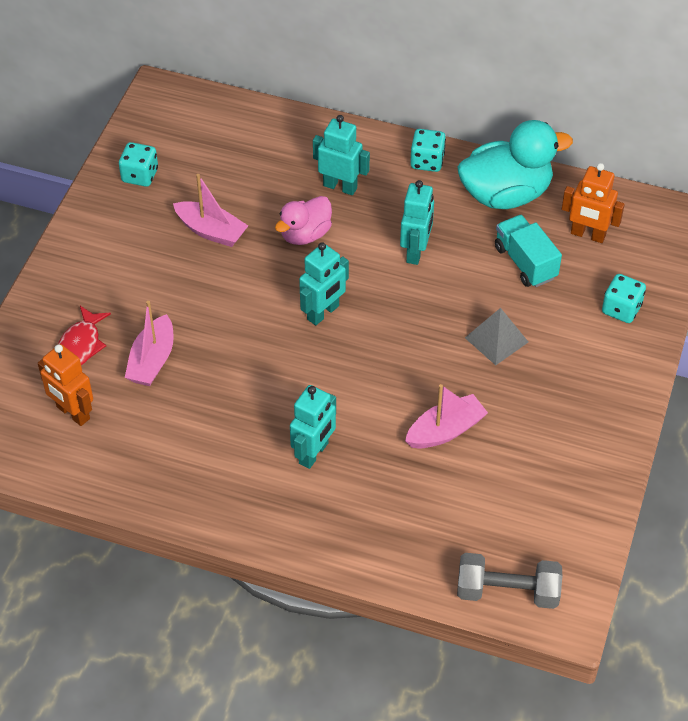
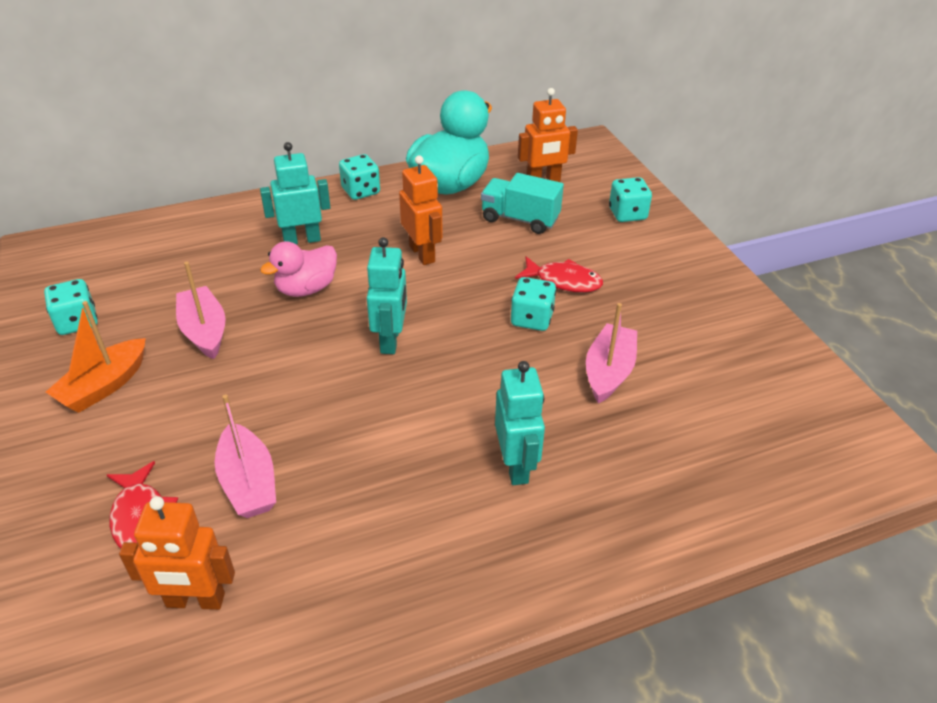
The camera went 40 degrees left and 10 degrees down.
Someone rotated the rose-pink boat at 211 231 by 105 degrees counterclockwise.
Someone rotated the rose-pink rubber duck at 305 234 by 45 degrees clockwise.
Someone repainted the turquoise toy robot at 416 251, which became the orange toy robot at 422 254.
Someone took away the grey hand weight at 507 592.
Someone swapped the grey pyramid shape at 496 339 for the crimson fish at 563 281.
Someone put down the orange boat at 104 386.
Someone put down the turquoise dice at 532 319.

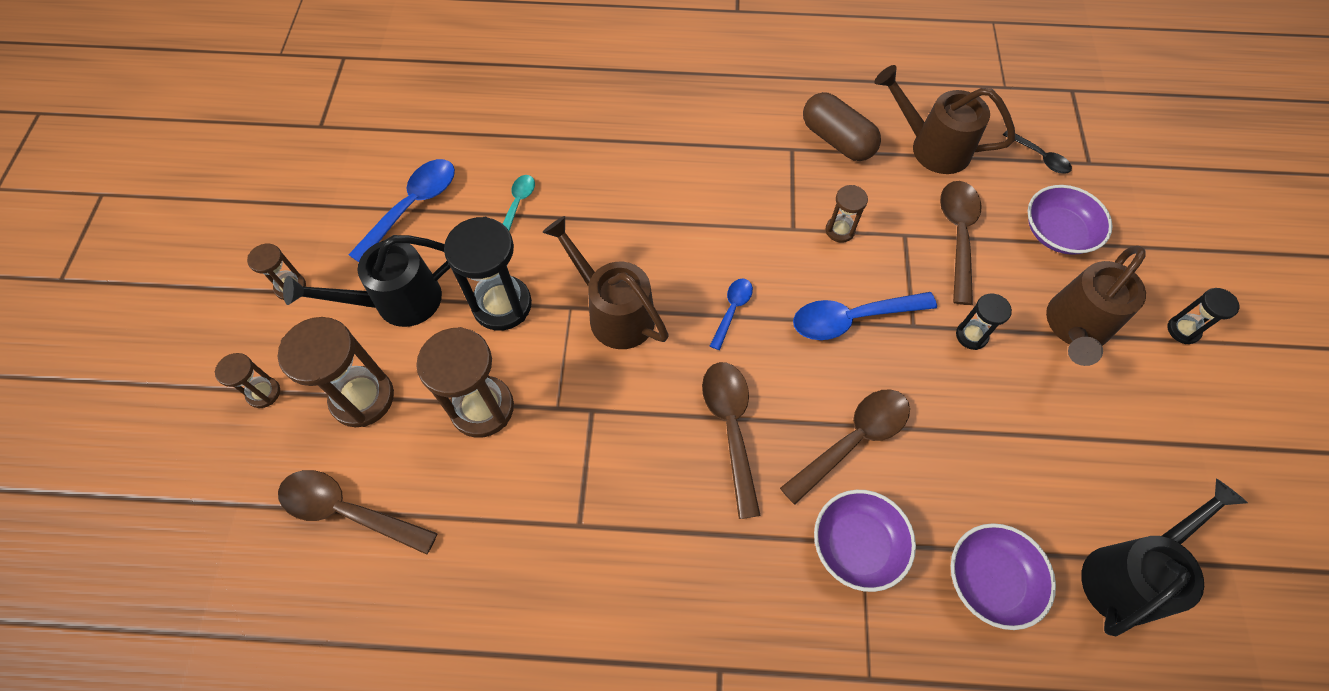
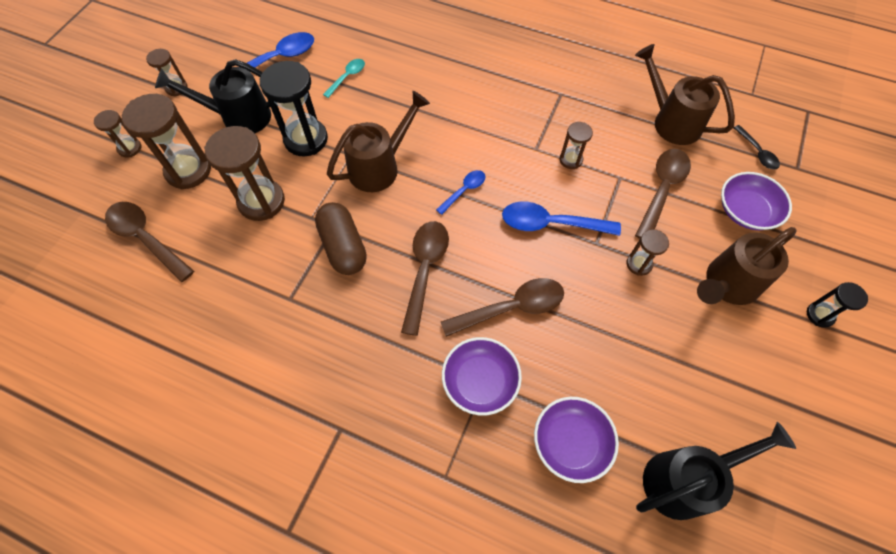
The camera went 20 degrees right and 0 degrees up.
Someone rotated the brown watering can at 614 312 by 75 degrees clockwise.
Someone carried the brown capsule from 837 140 to 343 247.
Someone repainted the ebony sand timer at 971 335, which became the brown sand timer at 639 264.

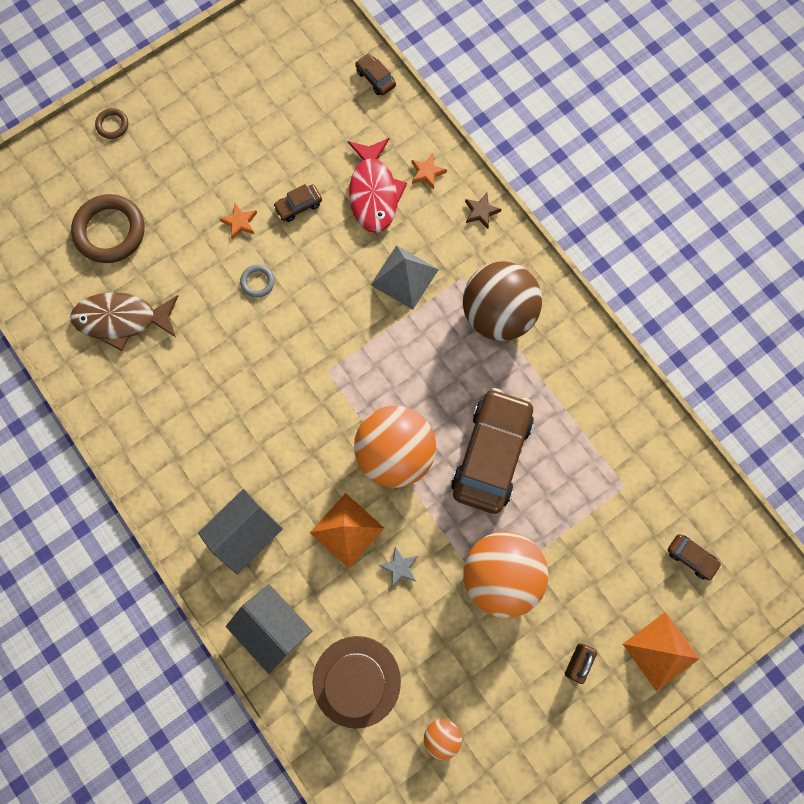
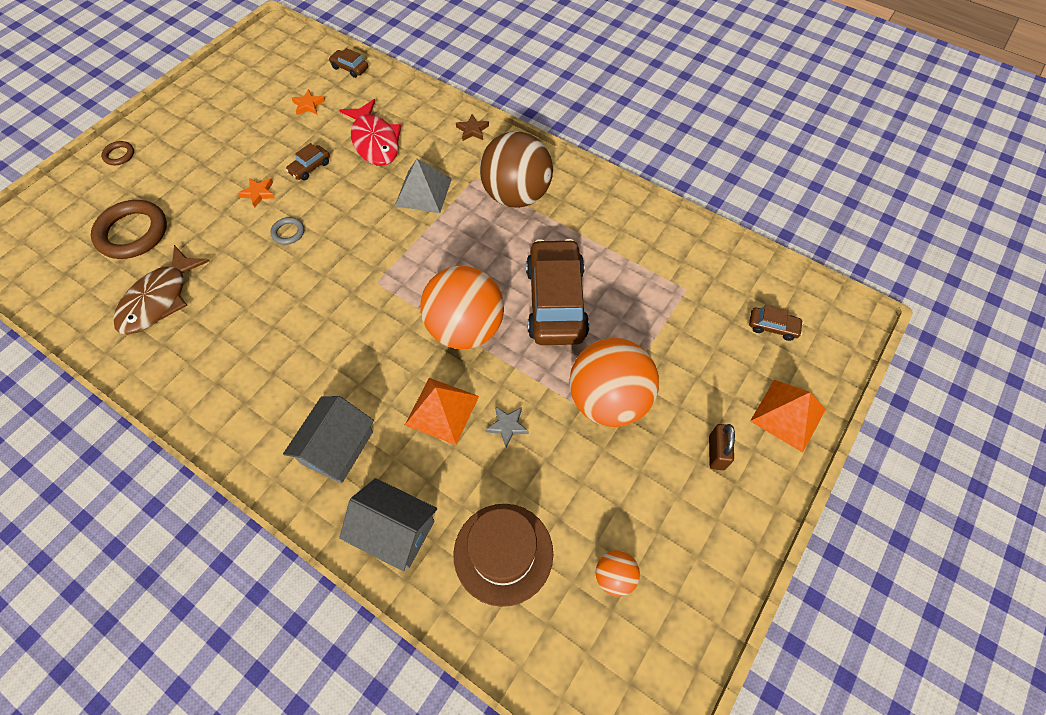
The camera went 20 degrees left and 15 degrees down.
Someone rotated the brown fish at 122 319 by 45 degrees counterclockwise.
Someone carried the orange five-pointed star from 427 173 to 308 105.

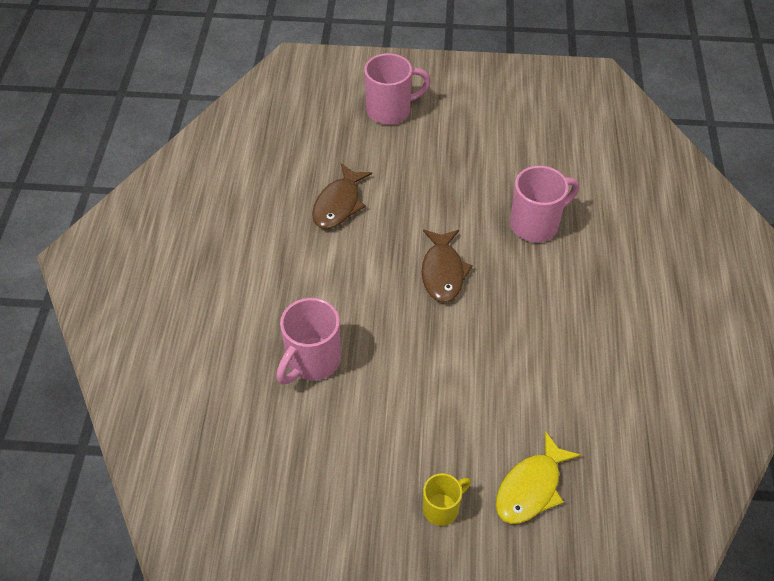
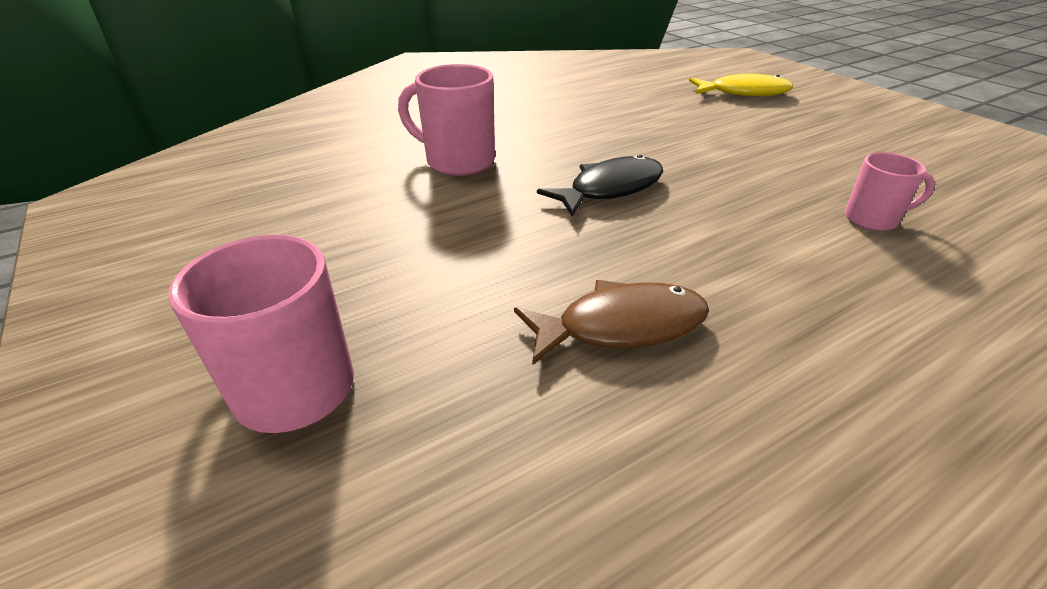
The camera went 125 degrees left and 15 degrees down.
Someone scaled the rose-pink coffee mug at 312 361 by 0.60.
Someone repainted the brown fish at 443 272, which became the ebony fish at 610 189.
Someone took away the golden coffee mug at 442 508.

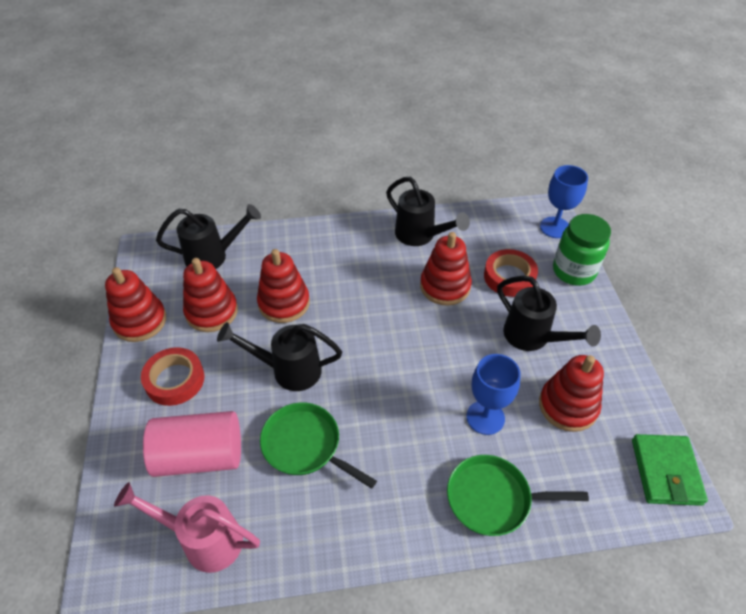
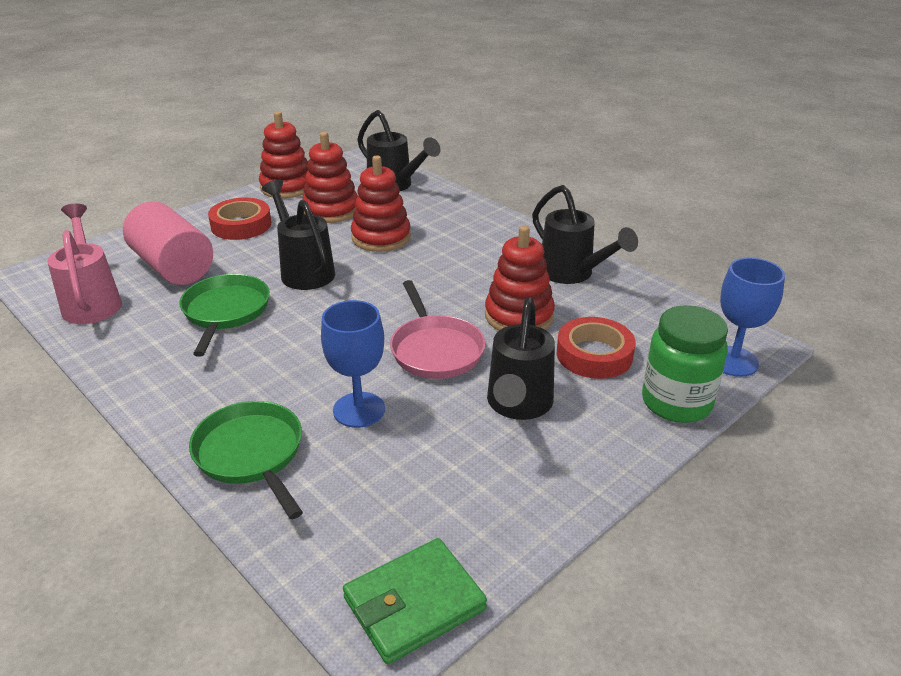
The camera went 55 degrees right and 15 degrees down.
Someone rotated the ebony watering can at 420 236 by 45 degrees counterclockwise.
Someone took away the crimson stacking toy at 568 406.
Someone put down the rose-pink pan at 435 350.

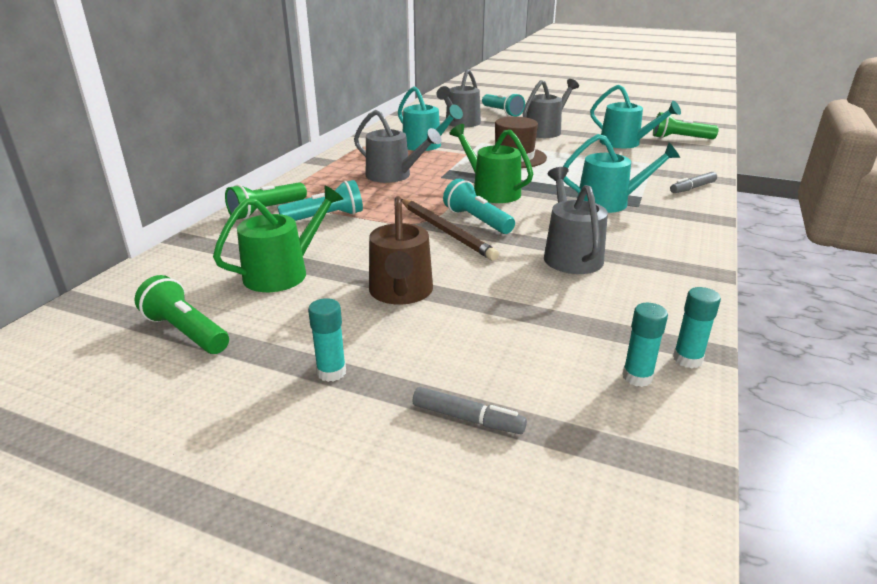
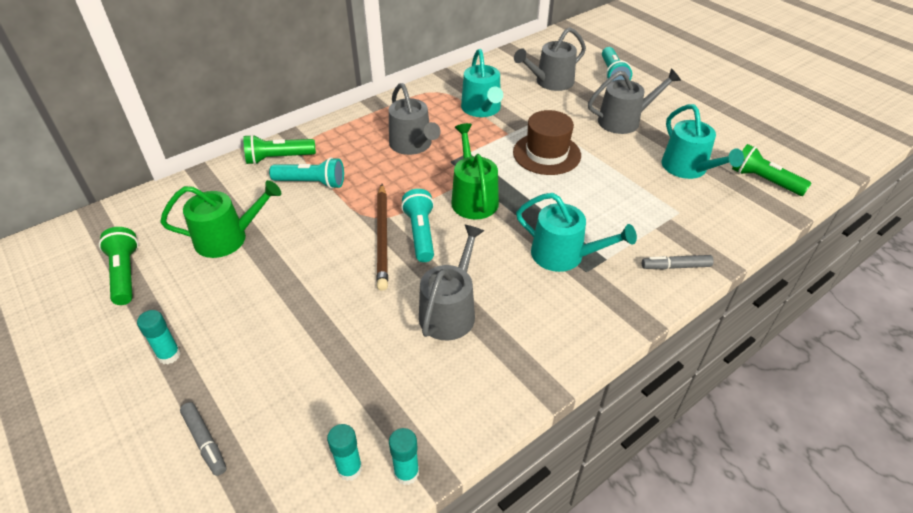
The camera went 30 degrees right and 15 degrees up.
Someone took away the brown watering can at 401 292.

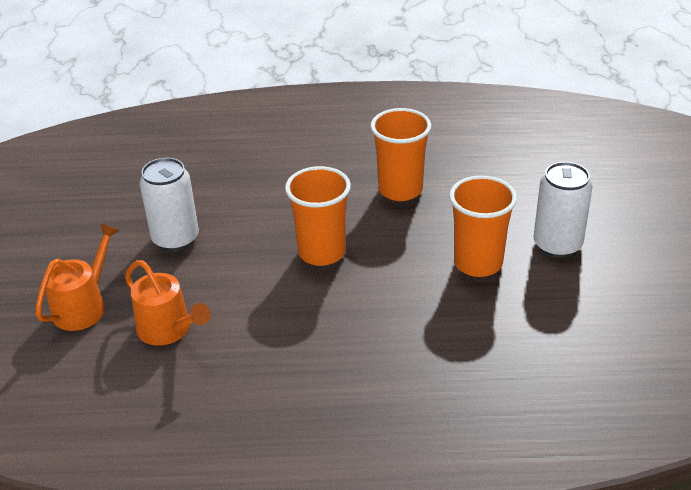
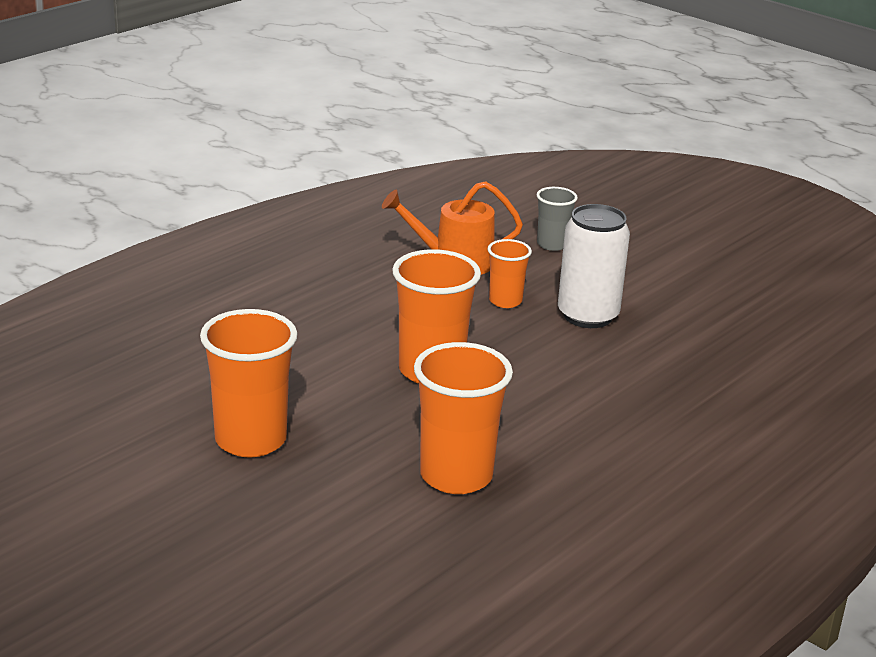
The camera went 130 degrees right and 10 degrees down.
Someone swapped the orange watering can at 84 306 for the grey tumbler at 552 244.
Someone took away the white tin at 557 245.
Someone put down the orange tumbler at 505 301.

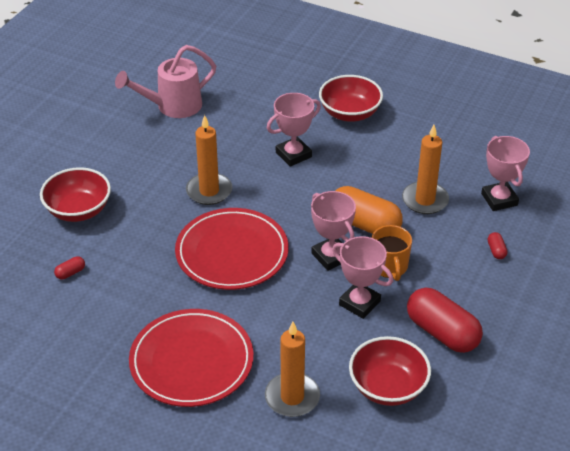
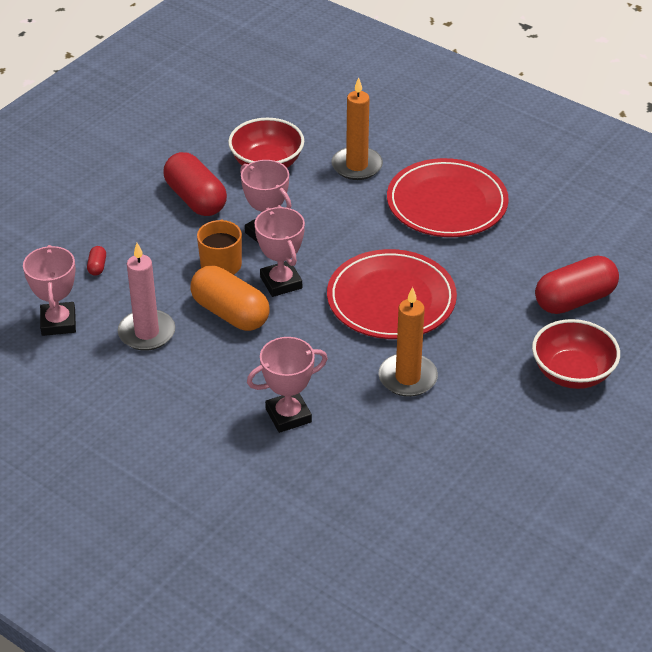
The camera went 170 degrees left and 0 degrees up.
Someone scaled the crimson capsule at 70 273 by 2.47.
Someone took away the rose-pink watering can at 172 106.
Someone took away the crimson bowl at 350 113.
Someone repainted the orange wax candle at 425 200, which became the rose-pink wax candle at 147 333.

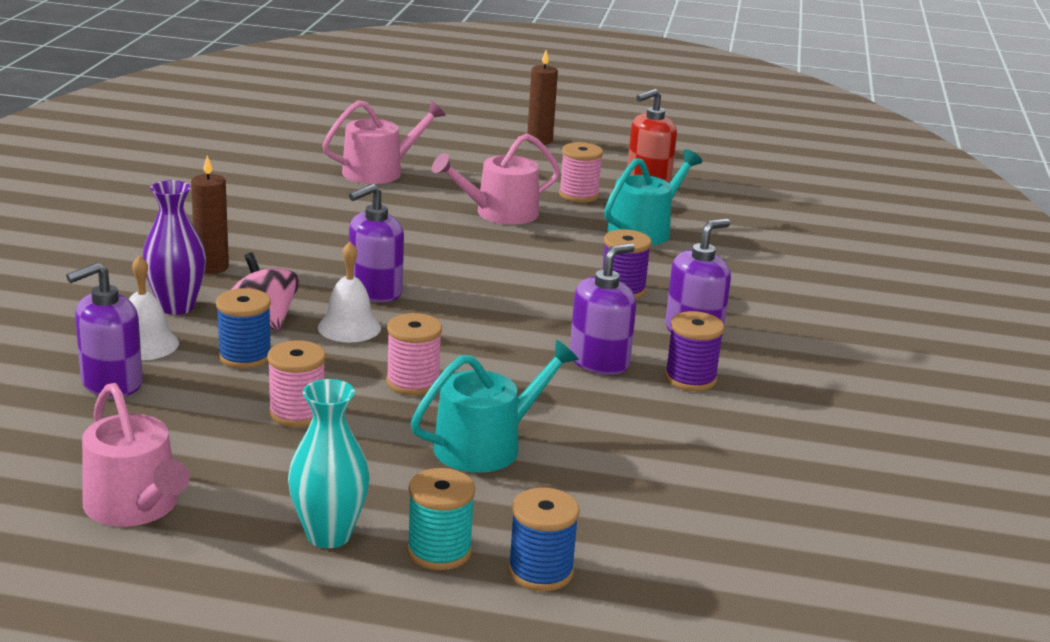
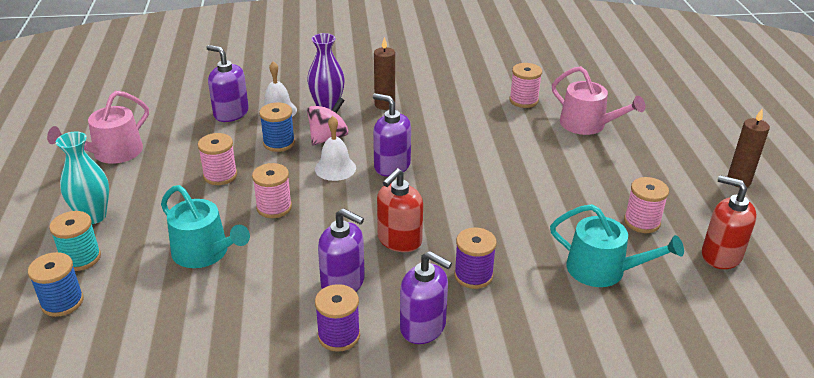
The camera went 75 degrees right and 10 degrees up.
Someone took away the rose-pink watering can at 499 213.
Someone put down the crimson soap dispenser at 399 240.
Someone put down the rose-pink reel of thread at 523 100.

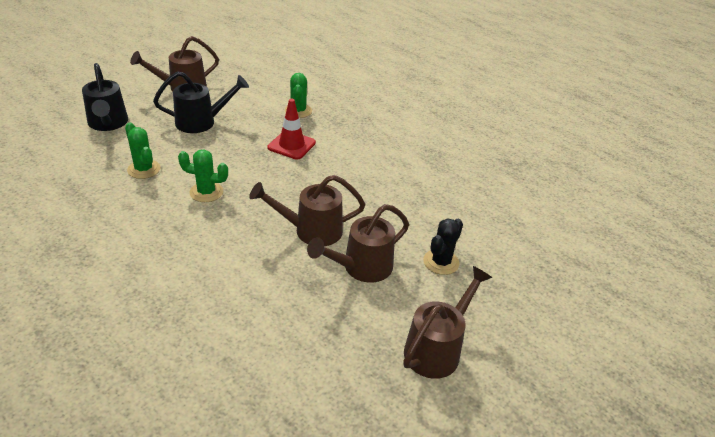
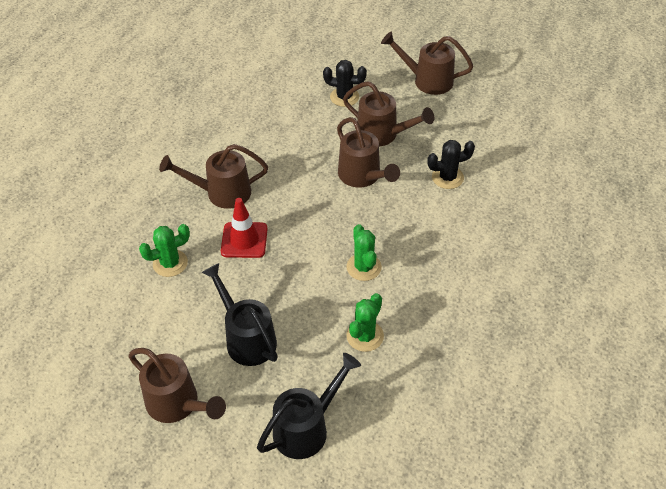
The camera went 110 degrees left and 10 degrees up.
Someone put down the brown watering can at 221 193.
Someone put down the ebony prickly plant at 447 177.

